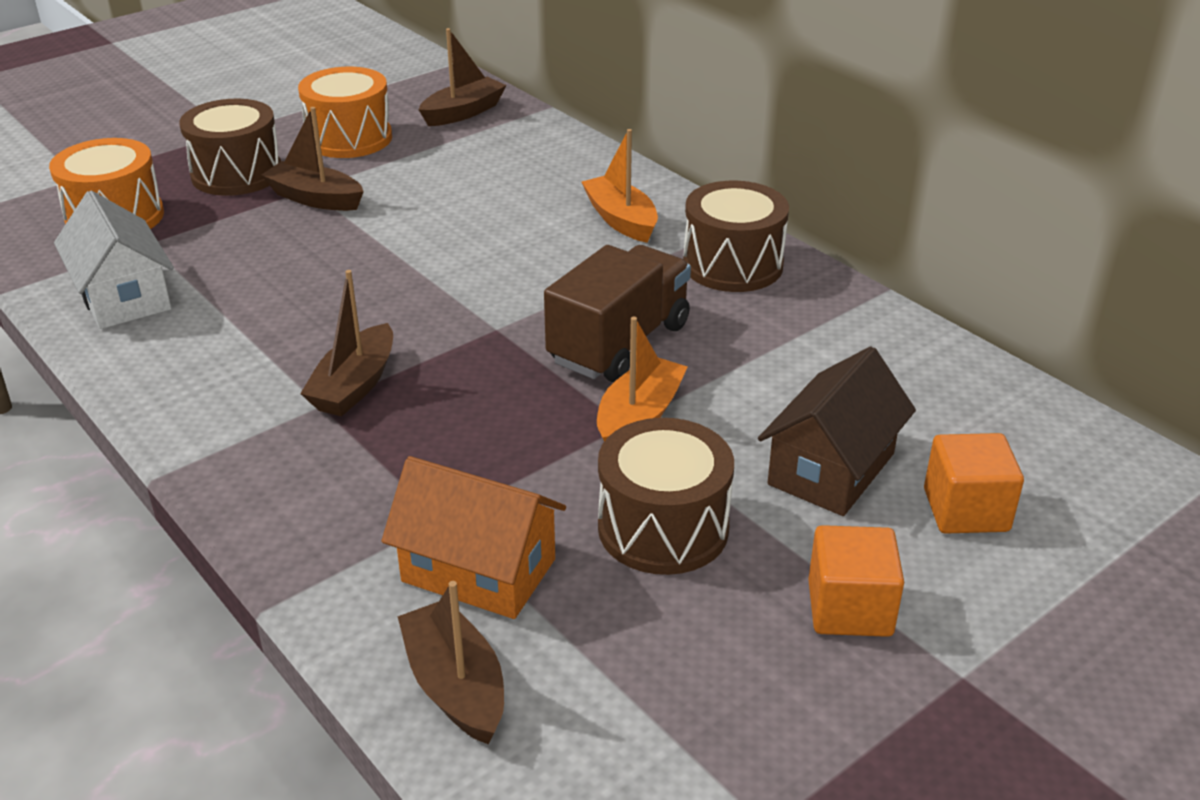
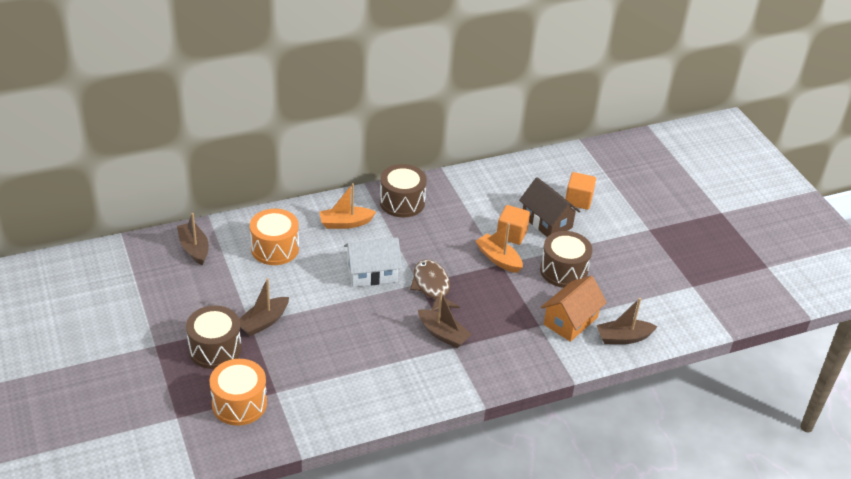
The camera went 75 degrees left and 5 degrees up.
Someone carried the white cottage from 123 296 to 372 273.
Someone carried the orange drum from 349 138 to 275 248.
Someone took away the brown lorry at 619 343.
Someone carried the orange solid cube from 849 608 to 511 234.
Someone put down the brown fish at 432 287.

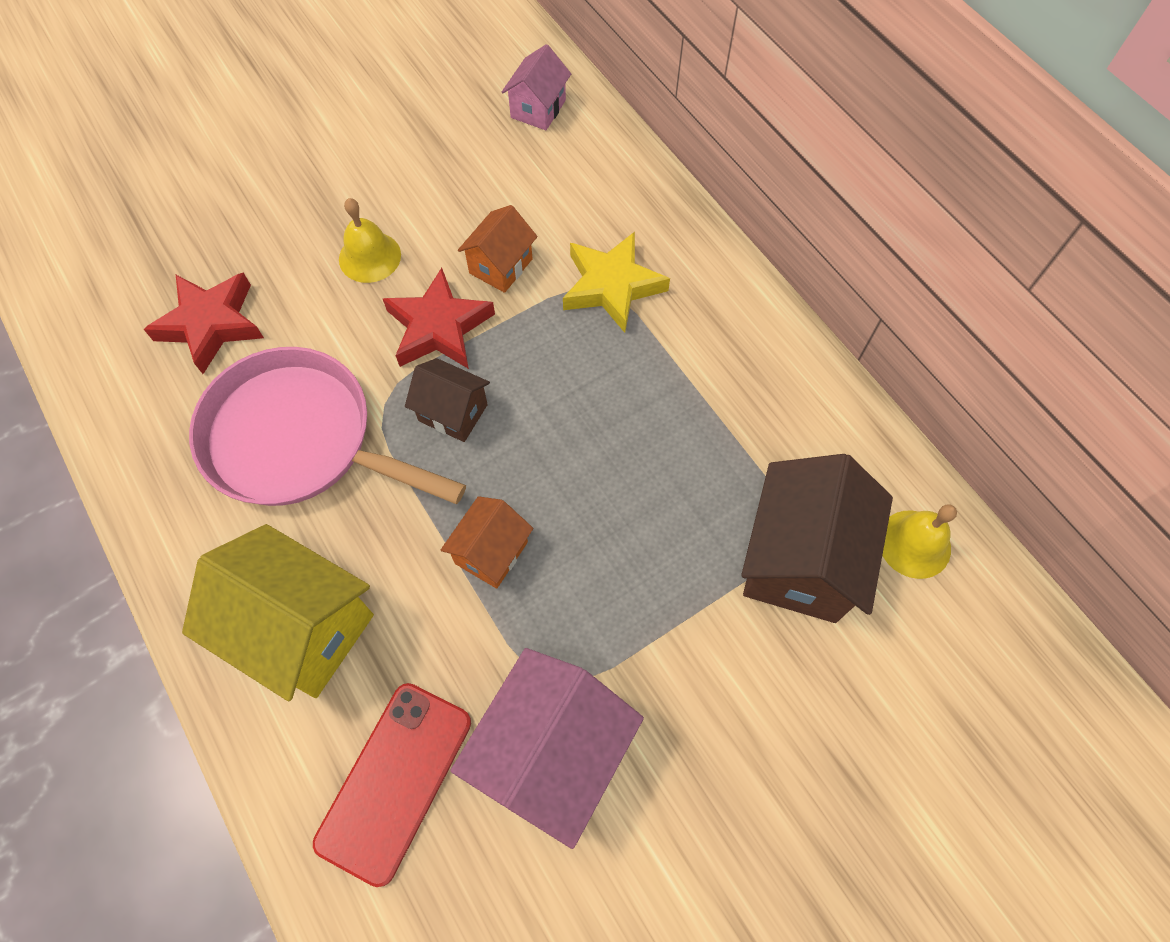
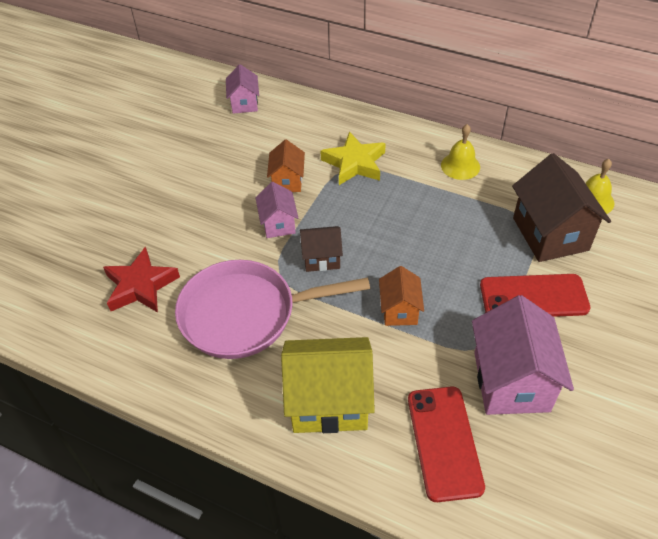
The camera went 30 degrees left and 15 degrees down.
Someone carried the golden bell from 370 257 to 460 166.
Someone swapped the crimson five-pointed star at 438 327 for the rose-pink cottage at 278 224.
Someone put down the crimson phone at 533 297.

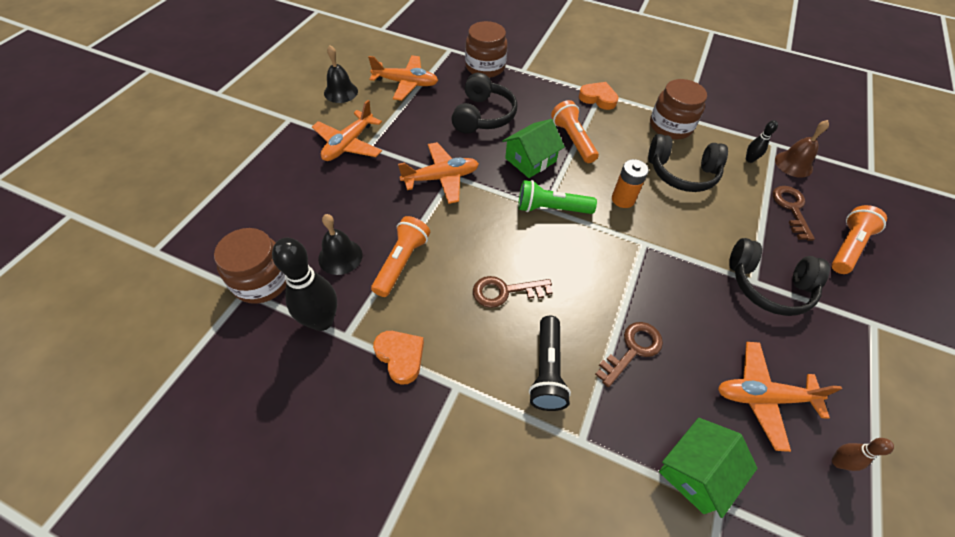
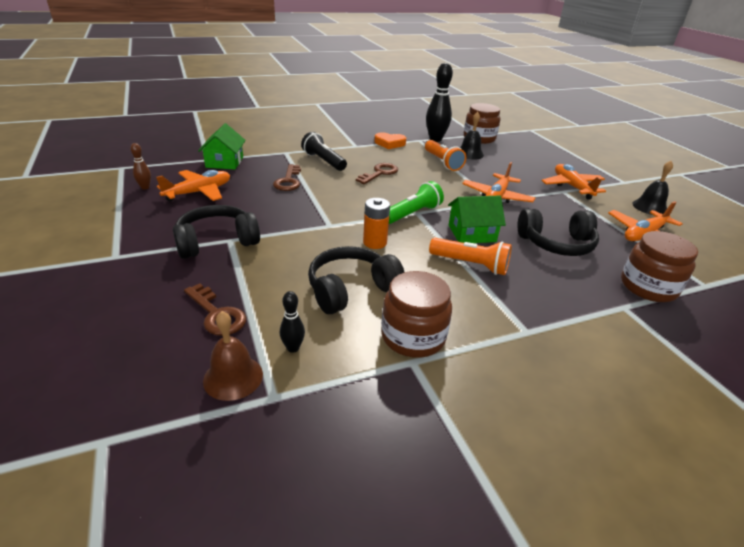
The camera went 135 degrees right and 20 degrees down.
Someone rotated the ebony headphones at 483 116 by 60 degrees counterclockwise.
Someone rotated the green cottage at 530 160 by 75 degrees clockwise.
Someone took away the orange love heart at 598 98.
Someone took away the orange torch at 847 247.

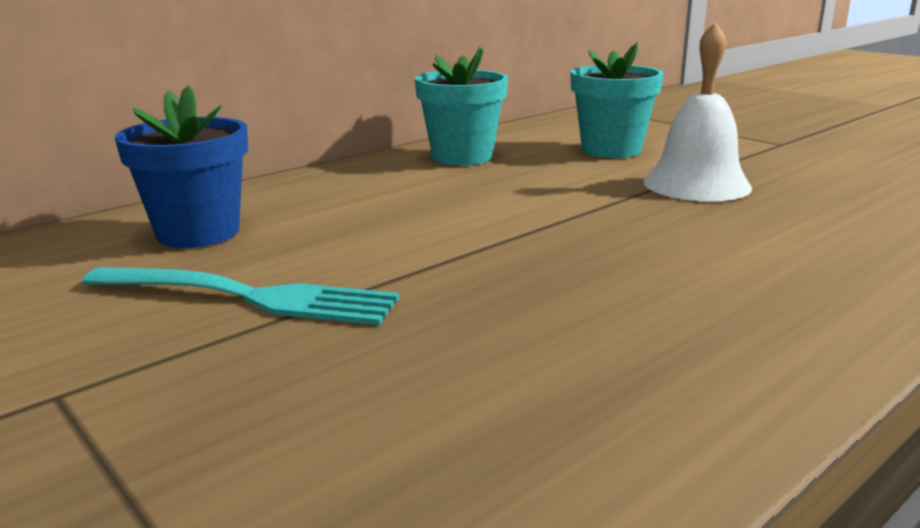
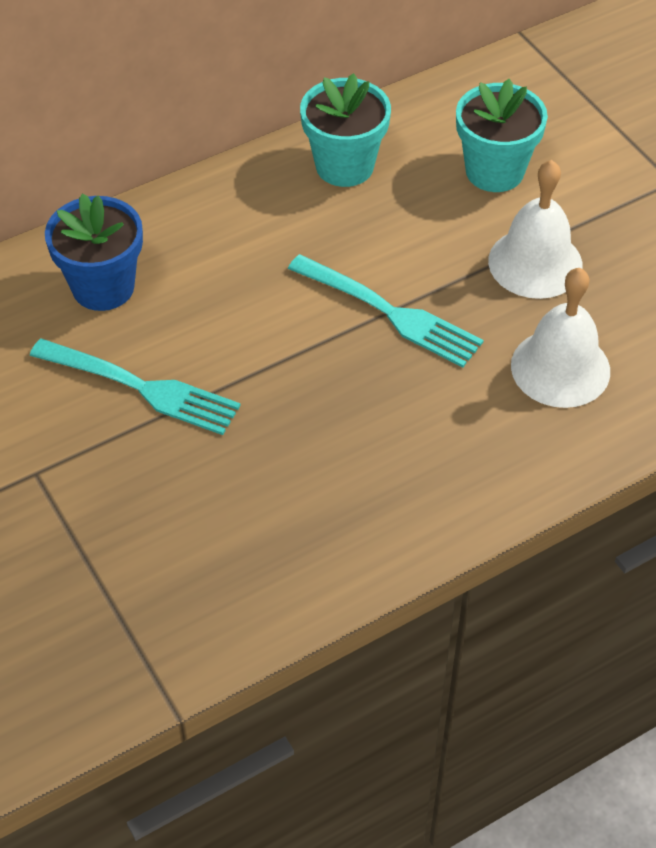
The camera went 10 degrees right and 30 degrees up.
Someone put down the turquoise dinner fork at 388 312.
Someone put down the white bell at 560 368.

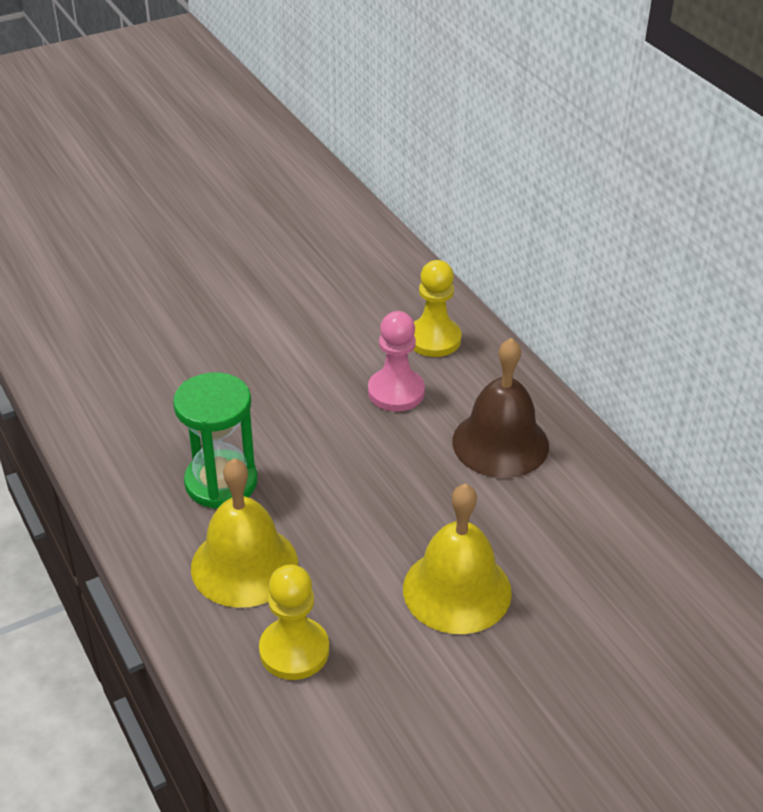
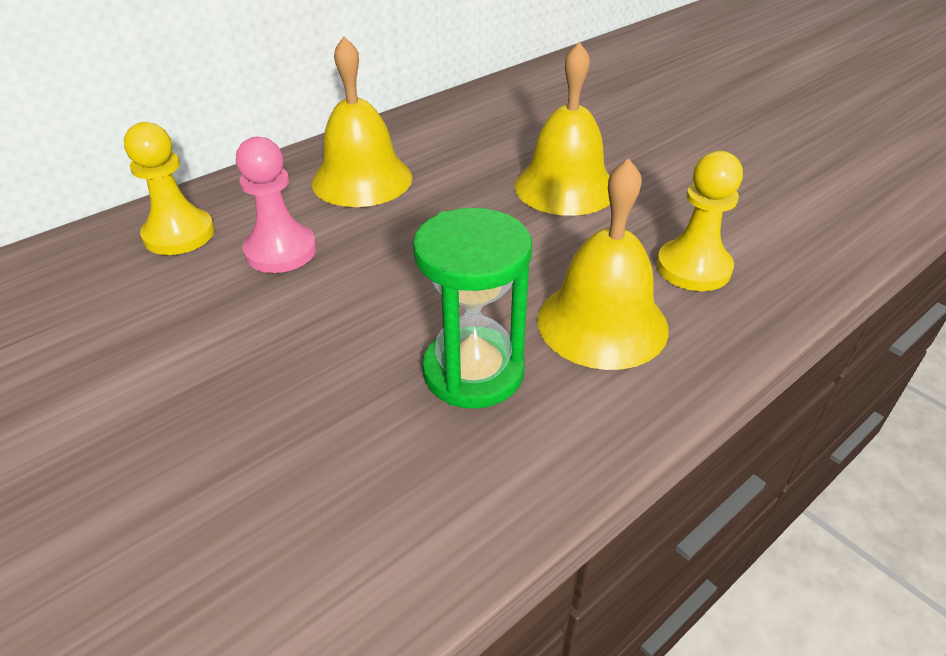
The camera went 100 degrees left and 0 degrees up.
Someone repainted the brown bell at 500 443, which became the golden bell at 362 179.

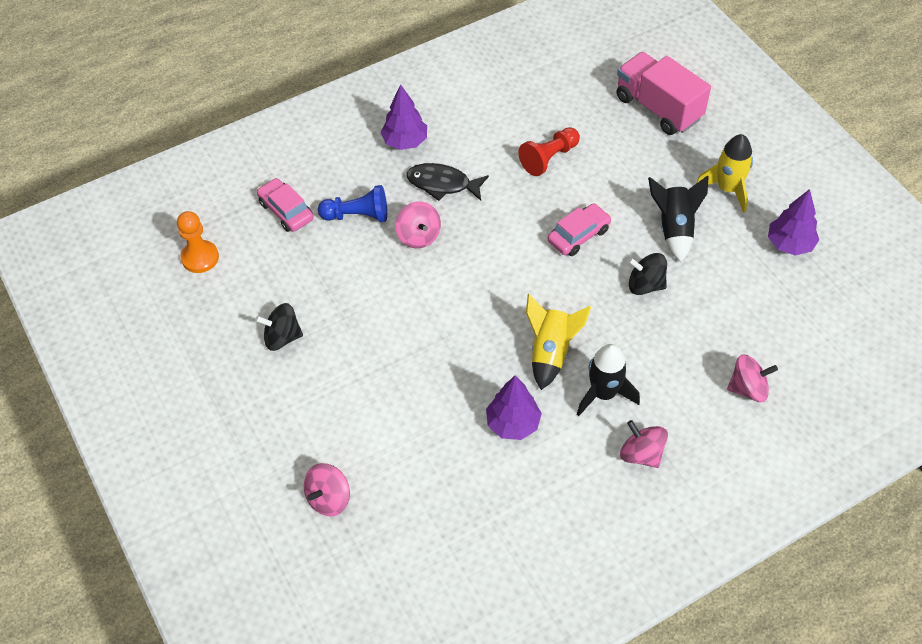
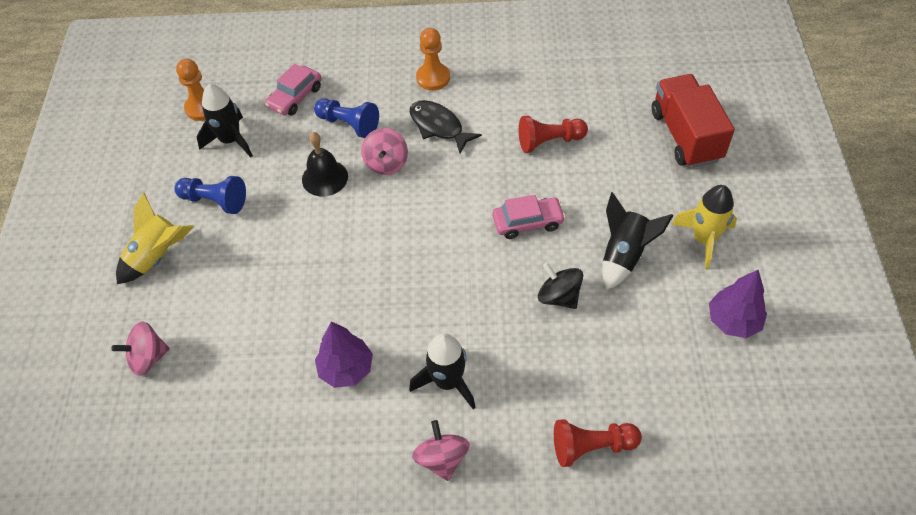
The camera went 30 degrees right and 0 degrees up.
Someone swapped the ebony whirligig at 282 337 for the blue chess pawn at 215 201.
Someone rotated the rose-pink car at 286 211 by 135 degrees counterclockwise.
Someone swapped the royal purple tree at 405 142 for the orange chess pawn at 433 78.
Someone carried the golden spaceship from 550 352 to 157 256.
Someone repainted the rose-pink lorry at 658 108, which became the crimson lorry at 685 136.
Someone swapped the rose-pink whirligig at 748 388 for the crimson chess pawn at 592 446.
Someone put down the ebony spaceship at 230 140.
Someone put down the ebony bell at 325 178.

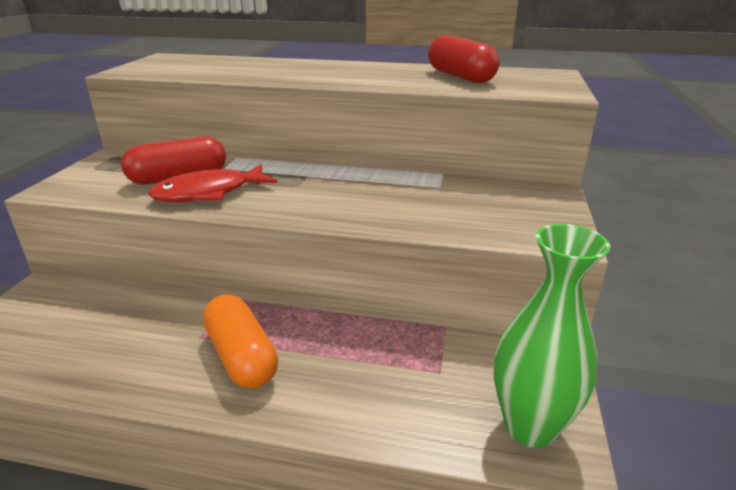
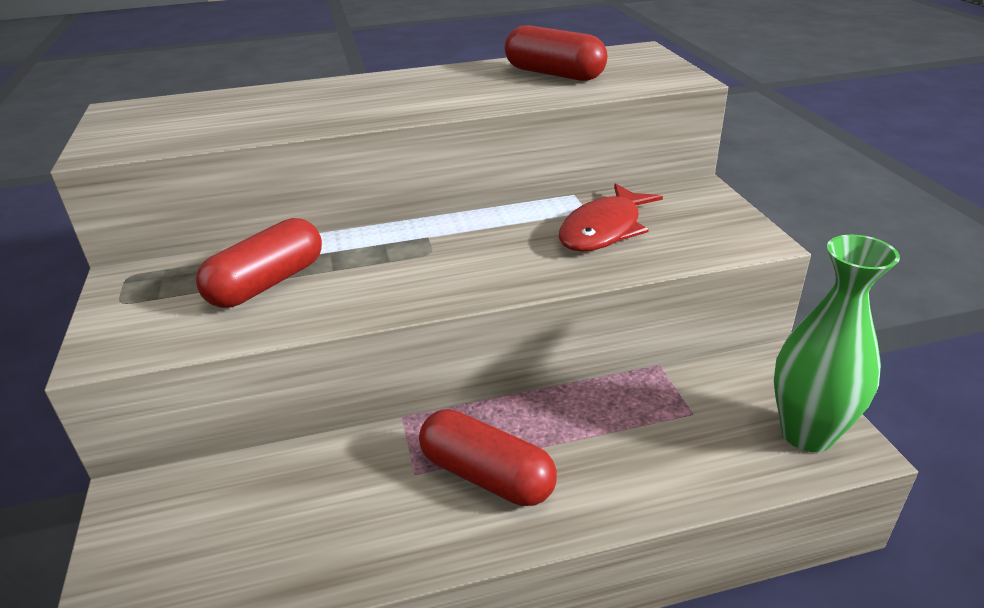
The camera went 25 degrees left and 5 degrees up.
Someone carried the crimson fish from 208 193 to 604 229.
Someone repainted the orange capsule at 242 356, which became the crimson capsule at 487 475.

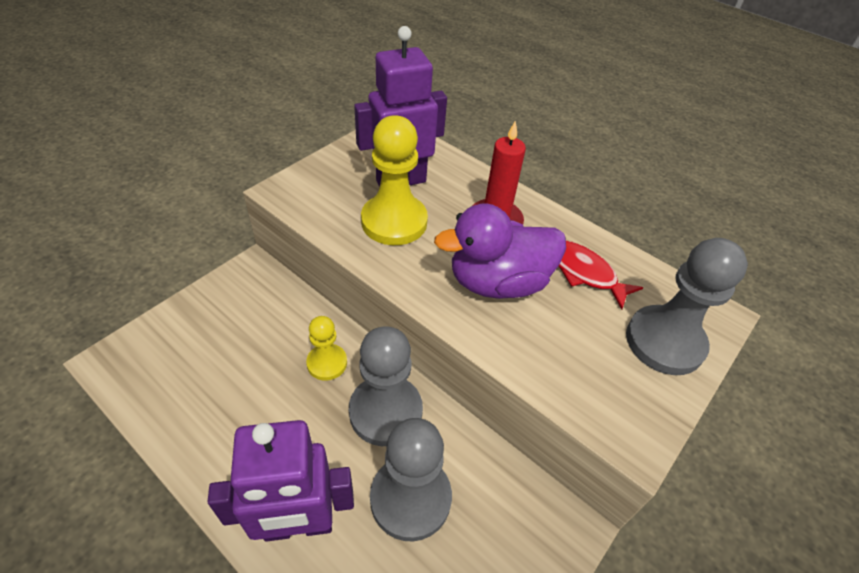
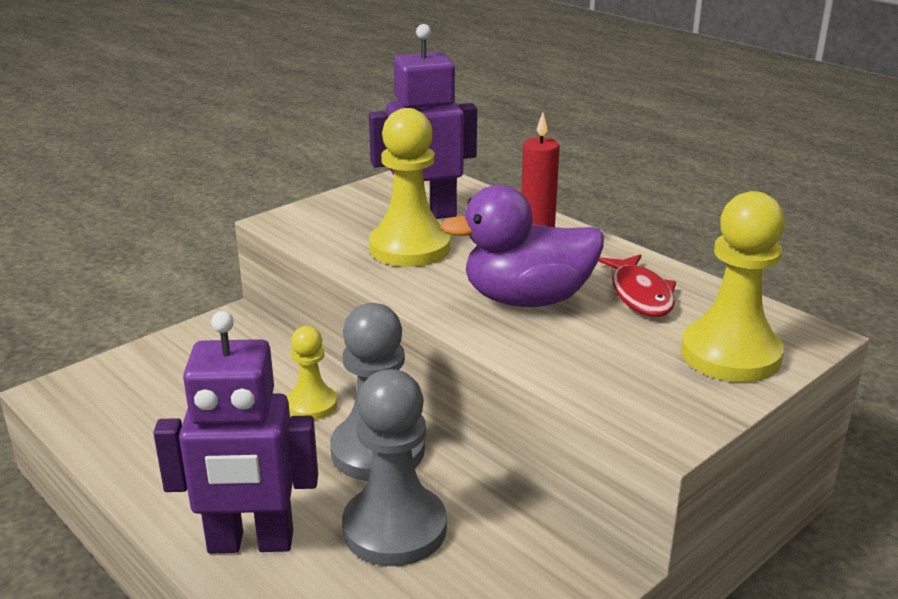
The camera went 10 degrees right and 20 degrees down.
Someone rotated the crimson fish at 584 272 by 150 degrees counterclockwise.
Someone repainted the grey chess pawn at 664 342, which became the golden chess pawn at 730 354.

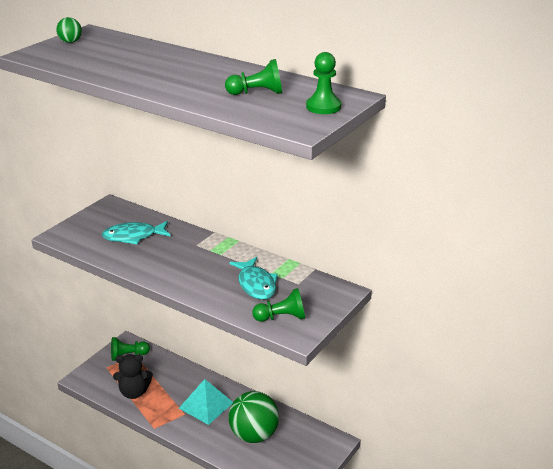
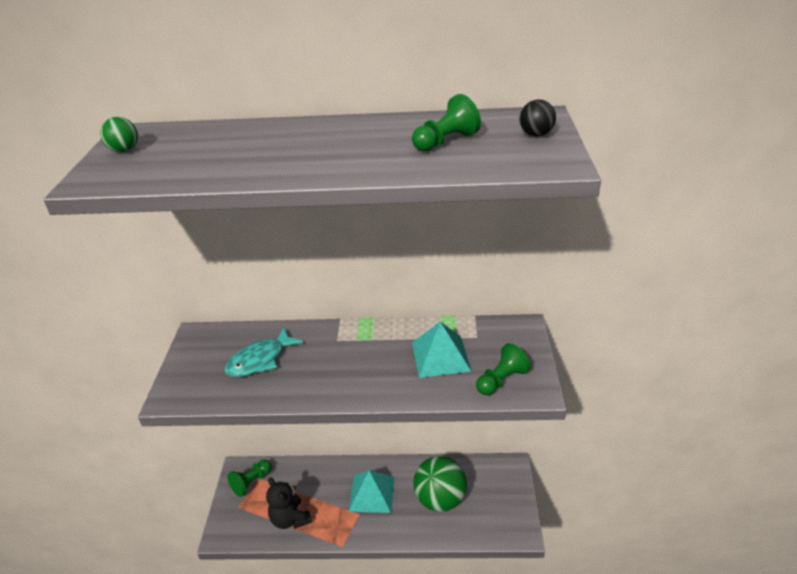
The camera went 30 degrees left and 5 degrees up.
Someone rotated the ebony teddy bear at 134 392 by 90 degrees clockwise.
Someone swapped the turquoise fish at 256 284 for the turquoise pyramid shape at 440 356.
Someone swapped the green chess pawn at 323 107 for the ebony sphere at 536 135.

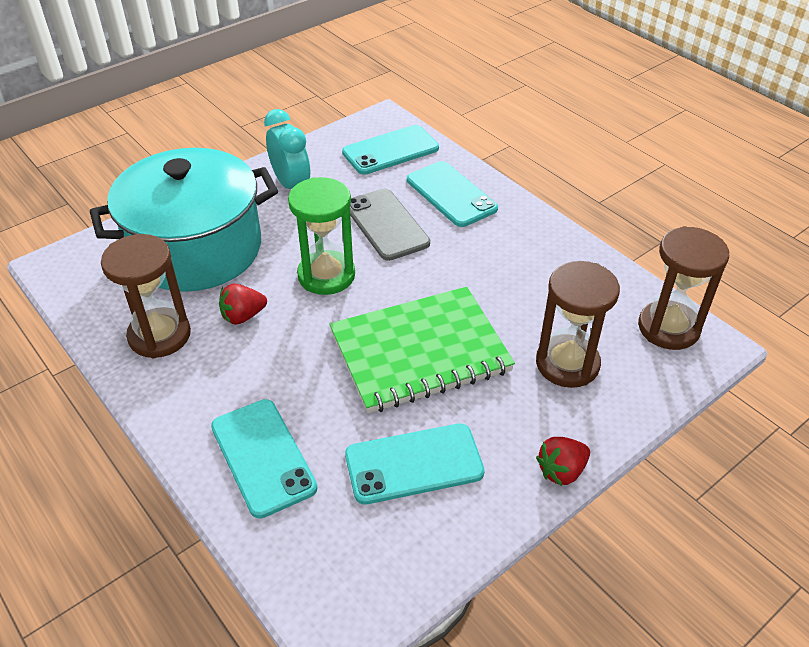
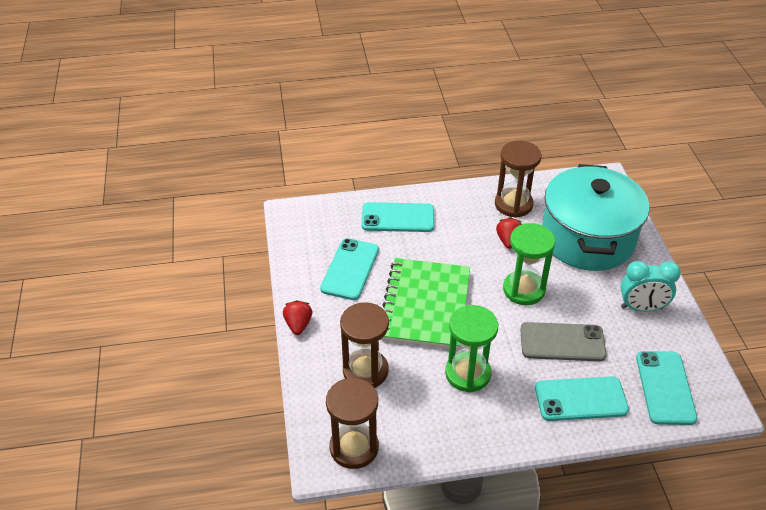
The camera went 120 degrees right and 0 degrees up.
Someone put down the green sand timer at 468 373.

